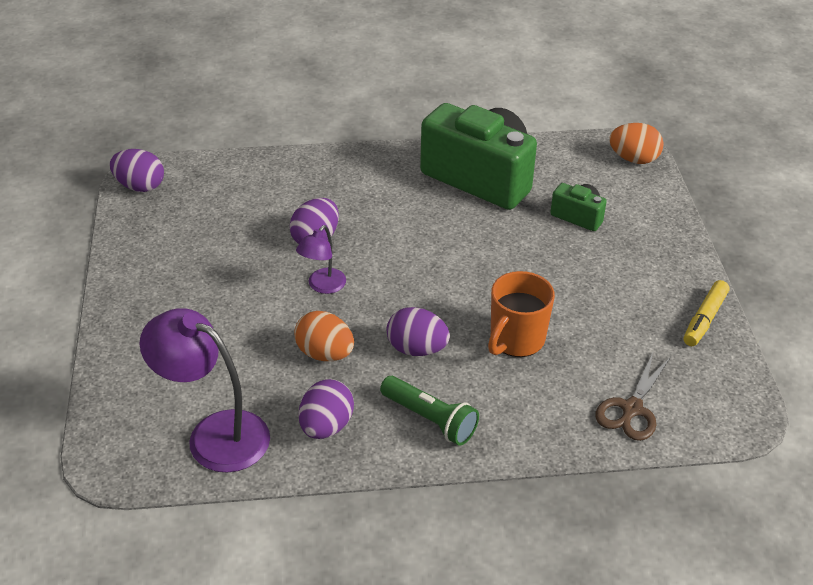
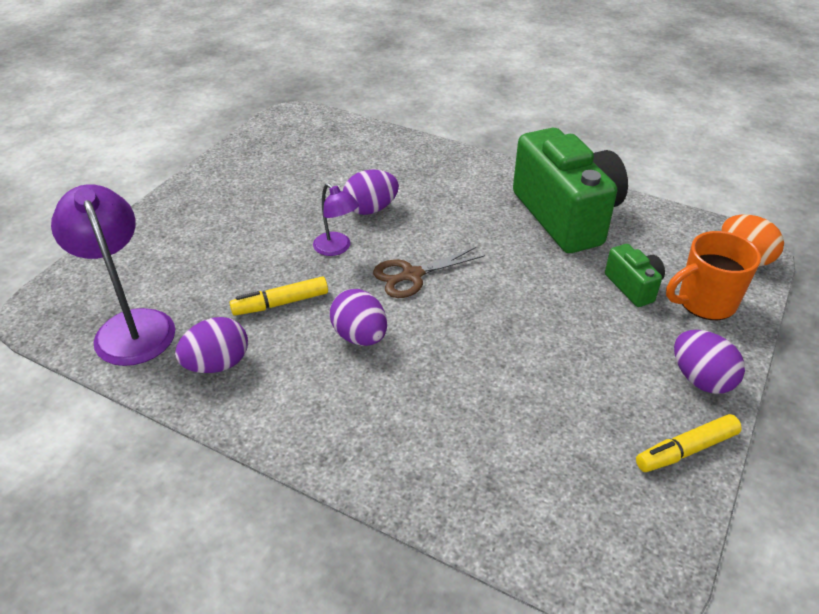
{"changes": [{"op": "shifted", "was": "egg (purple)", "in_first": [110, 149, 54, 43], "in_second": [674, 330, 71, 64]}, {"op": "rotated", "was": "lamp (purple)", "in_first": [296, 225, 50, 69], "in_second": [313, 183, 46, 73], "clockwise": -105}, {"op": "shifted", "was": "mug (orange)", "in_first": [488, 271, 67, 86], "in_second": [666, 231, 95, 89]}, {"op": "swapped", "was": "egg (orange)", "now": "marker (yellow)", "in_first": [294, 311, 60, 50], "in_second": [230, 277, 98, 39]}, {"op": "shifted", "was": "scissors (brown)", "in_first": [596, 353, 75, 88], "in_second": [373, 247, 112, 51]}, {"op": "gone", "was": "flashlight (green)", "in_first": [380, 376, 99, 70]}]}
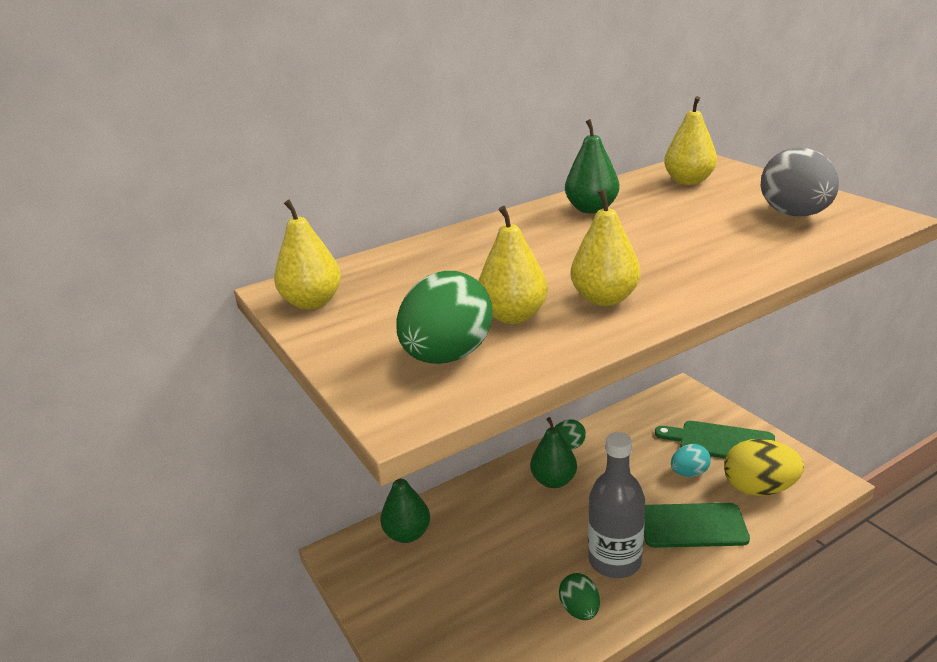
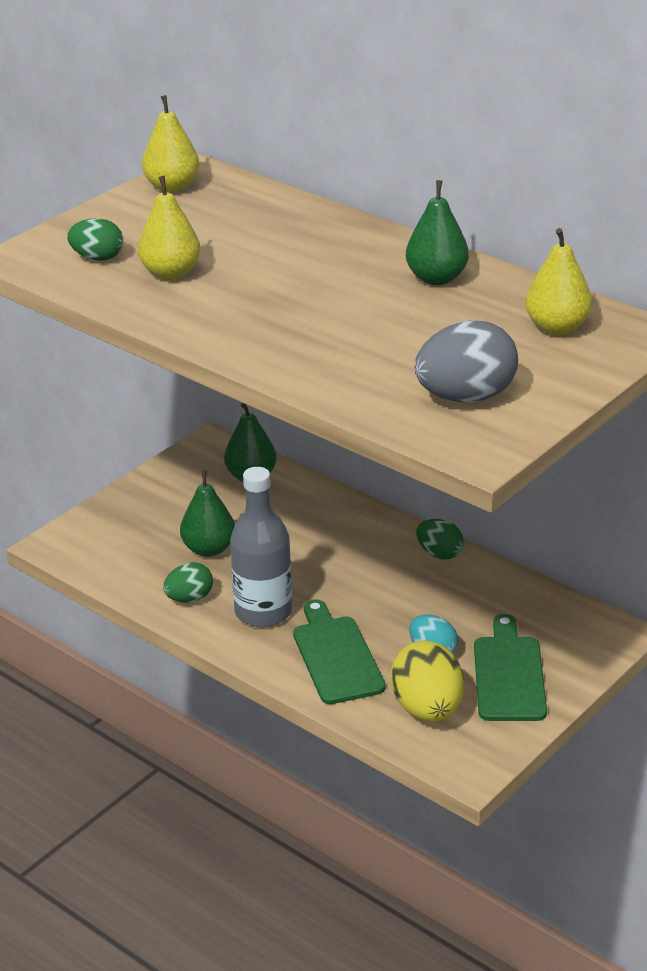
{"changes": [{"op": "gone", "was": "pear (yellow)", "in_first": [571, 189, 70, 117]}, {"op": "scaled", "was": "egg (green)", "in_first": [396, 271, 97, 93], "in_second": [67, 218, 56, 43], "ratio": 0.59}, {"op": "shifted", "was": "pear (green)", "in_first": [530, 417, 47, 71], "in_second": [180, 470, 55, 87]}]}
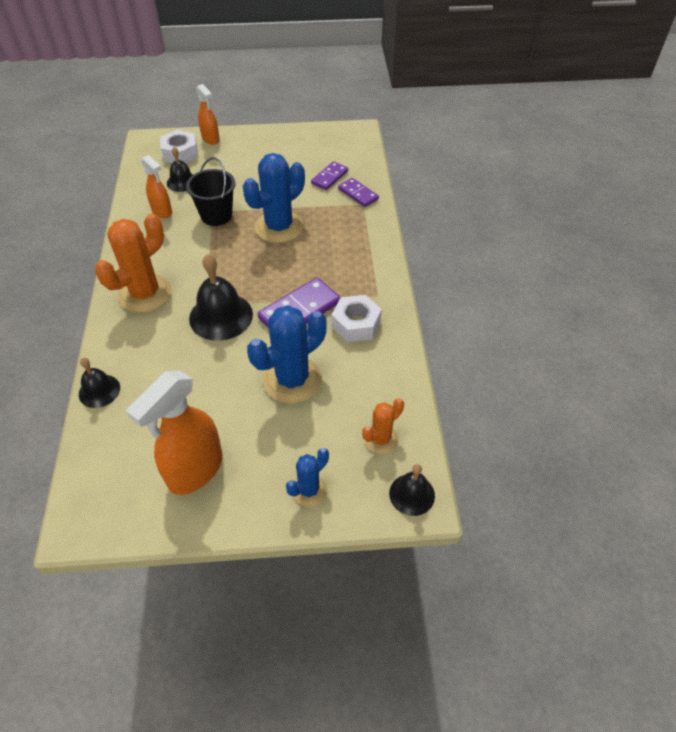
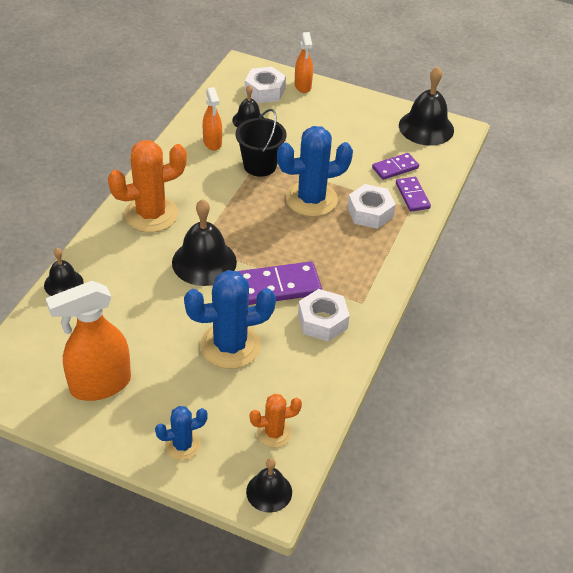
{"changes": [{"op": "new", "now": "bell (black)", "in_second": [399, 66, 55, 80]}, {"op": "new", "now": "nut (white)", "in_second": [347, 184, 49, 45]}]}
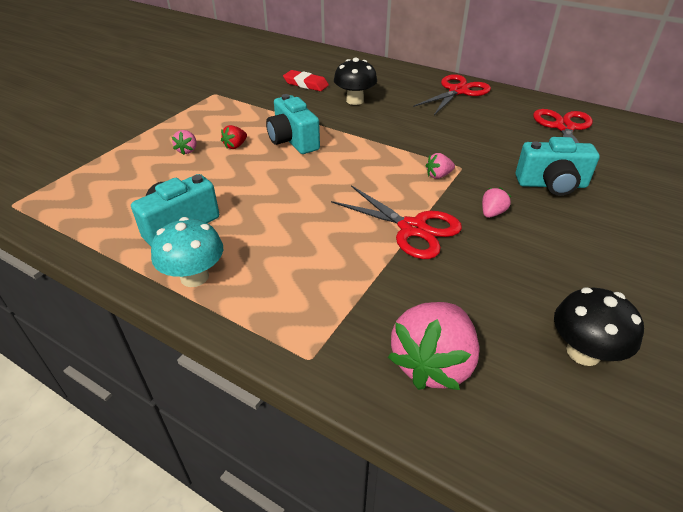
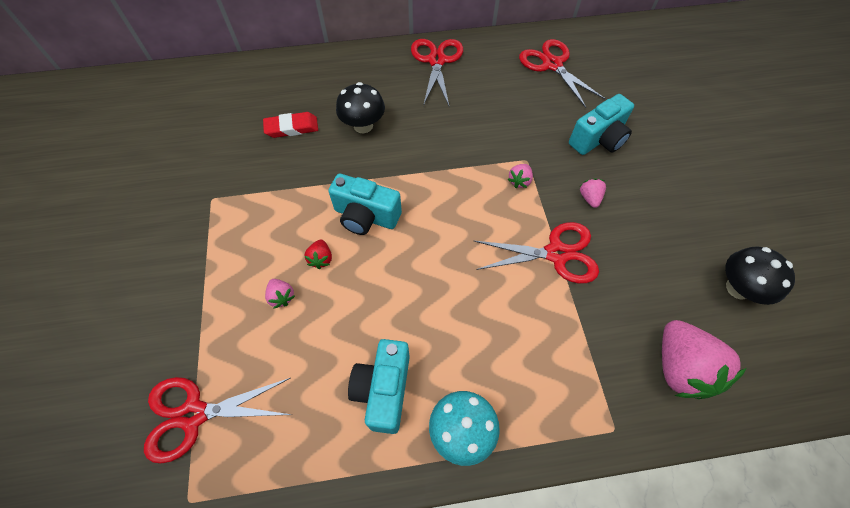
{"changes": [{"op": "new", "now": "scissors (red)", "in_second": [144, 377, 148, 87]}]}
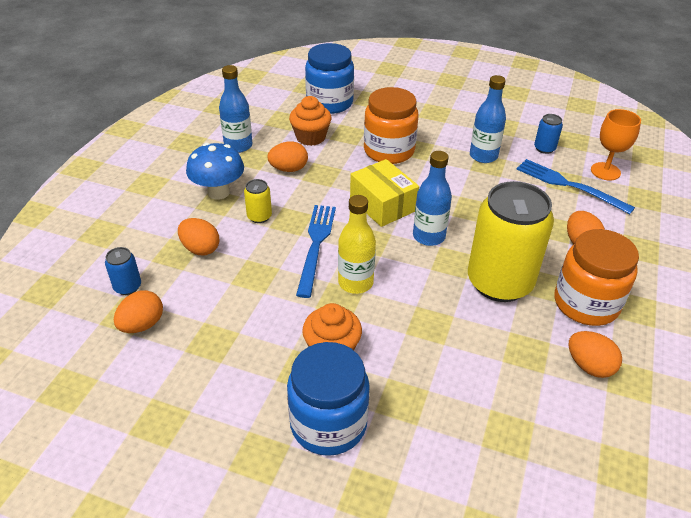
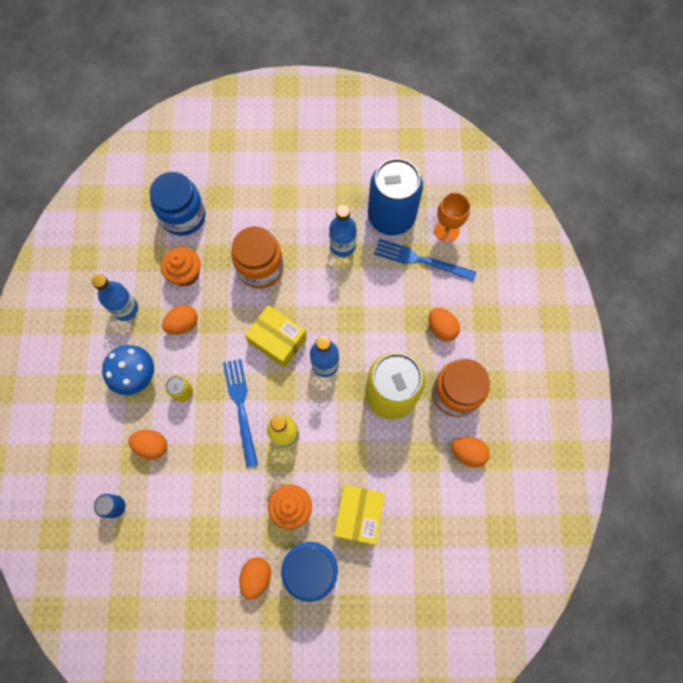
{"changes": [{"op": "scaled", "was": "can (blue)", "in_first": [534, 114, 29, 40], "in_second": [368, 158, 55, 77], "ratio": 2.44}, {"op": "shifted", "was": "egg (orange)", "in_first": [114, 290, 49, 43], "in_second": [239, 557, 32, 43]}, {"op": "new", "now": "box (yellow)", "in_second": [334, 485, 51, 60]}]}
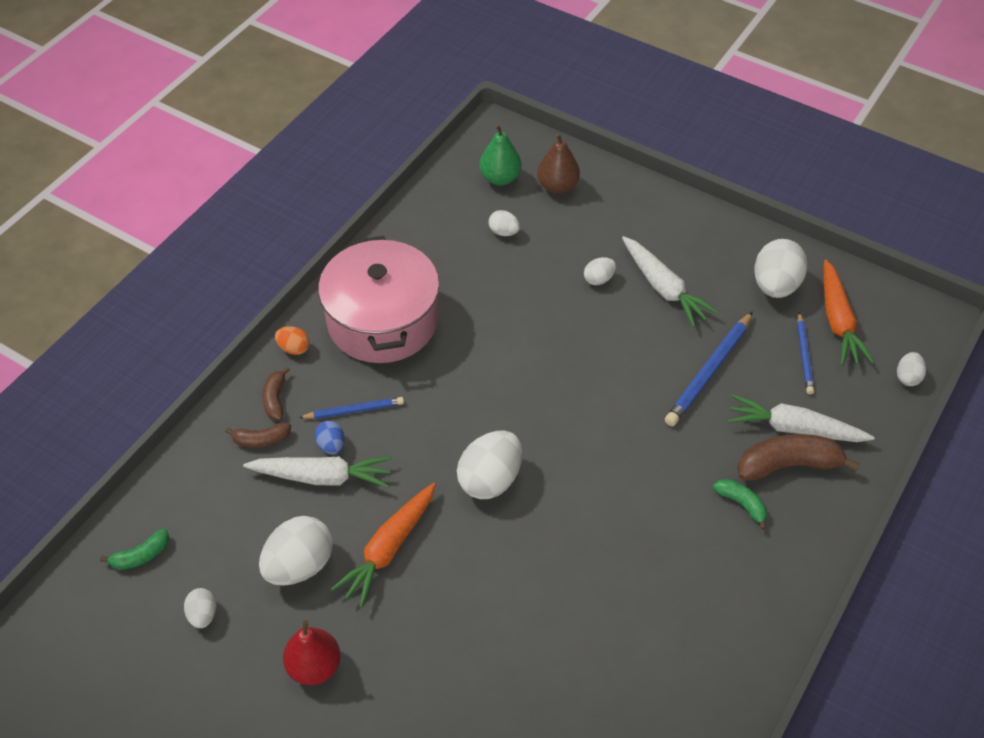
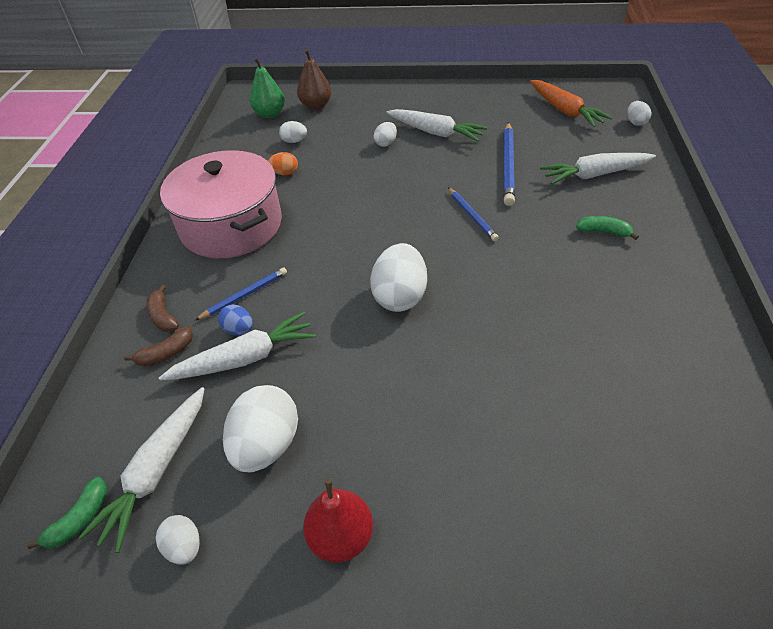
{"changes": [{"op": "gone", "was": "egg (white)", "in_first": [755, 239, 53, 59]}, {"op": "shifted", "was": "pencil (blue)", "in_first": [797, 312, 17, 82], "in_second": [448, 187, 51, 54]}, {"op": "shifted", "was": "egg (orange)", "in_first": [275, 326, 35, 29], "in_second": [268, 152, 30, 23]}, {"op": "gone", "was": "banana (brown)", "in_first": [737, 434, 123, 47]}, {"op": "gone", "was": "carrot (orange)", "in_first": [331, 483, 105, 125]}, {"op": "new", "now": "carrot (white)", "in_second": [79, 387, 126, 166]}]}
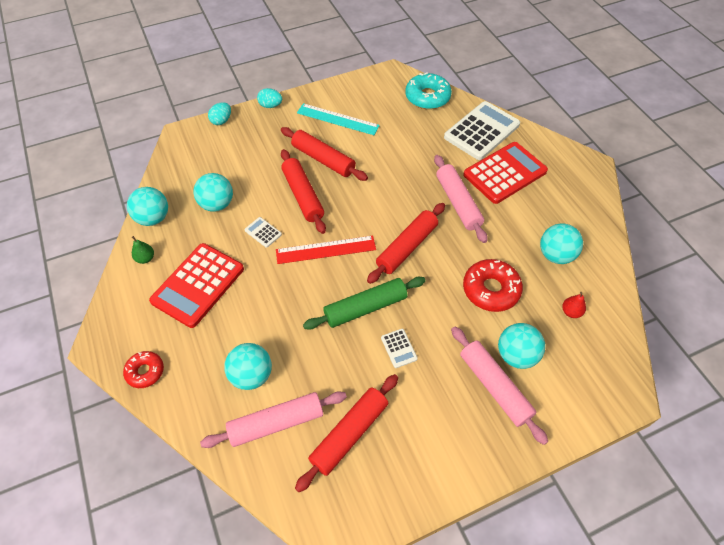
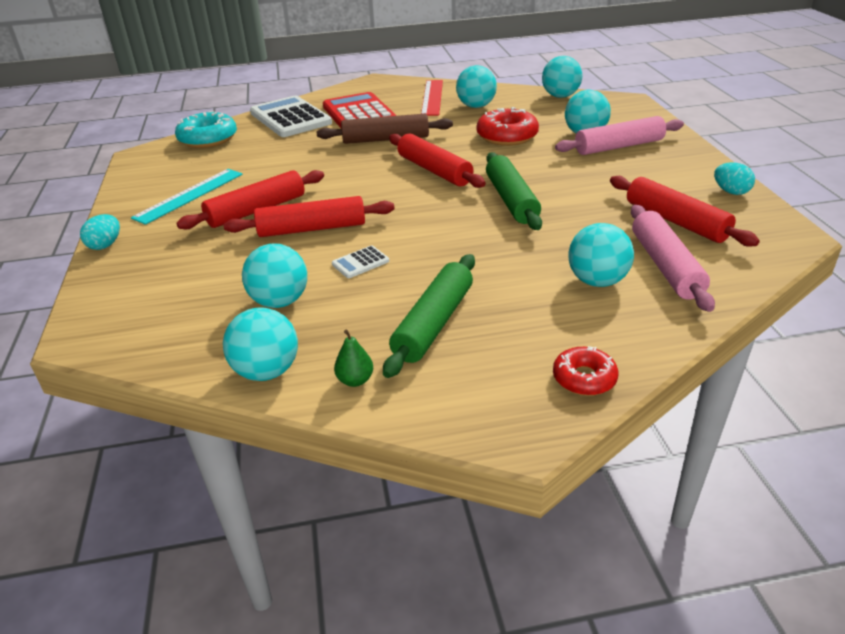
{"changes": [{"op": "shifted", "was": "egg (turquoise)", "in_first": [208, 102, 23, 23], "in_second": [714, 162, 41, 33]}, {"op": "repainted", "was": "rolling pin (pink)", "now": "rolling pin (brown)", "in_first": [434, 155, 54, 88], "in_second": [317, 114, 136, 30]}, {"op": "shifted", "was": "ruler (red)", "in_first": [276, 236, 100, 28], "in_second": [421, 80, 22, 36]}, {"op": "swapped", "was": "calculator (red)", "now": "rolling pin (green)", "in_first": [149, 243, 95, 85], "in_second": [383, 254, 92, 124]}, {"op": "gone", "was": "pear (red)", "in_first": [562, 292, 24, 26]}, {"op": "gone", "was": "calculator (white)", "in_first": [381, 329, 37, 39]}, {"op": "new", "now": "ball (turquoise)", "in_second": [542, 56, 40, 42]}]}
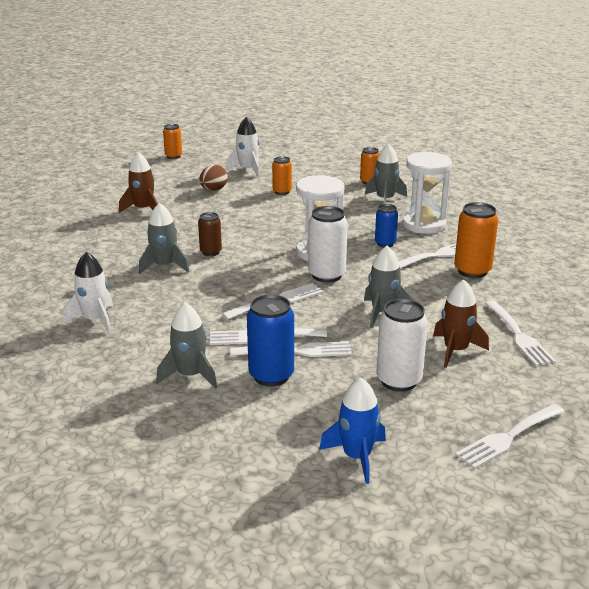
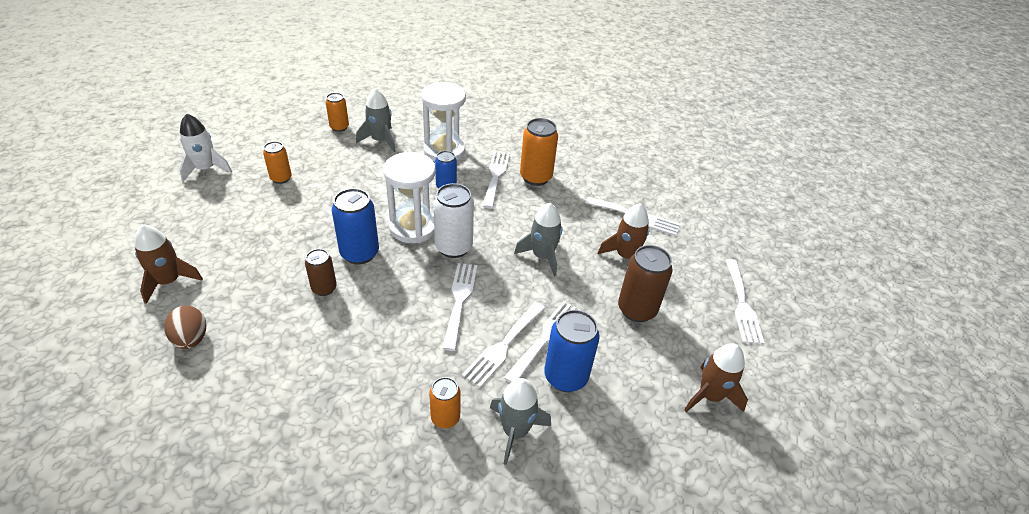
{"changes": [{"op": "shifted", "was": "can (orange)", "in_first": [163, 124, 19, 35], "in_second": [429, 377, 32, 51]}, {"op": "shifted", "was": "egg (brown)", "in_first": [199, 165, 29, 26], "in_second": [164, 306, 42, 43]}, {"op": "gone", "was": "rocket (grey)", "in_first": [139, 203, 50, 71]}, {"op": "gone", "was": "rocket (white)", "in_first": [63, 252, 50, 82]}, {"op": "repainted", "was": "can (white)", "now": "can (brown)", "in_first": [377, 299, 51, 93], "in_second": [618, 245, 54, 77]}, {"op": "repainted", "was": "rocket (blue)", "now": "rocket (brown)", "in_first": [319, 378, 67, 106], "in_second": [684, 343, 64, 69]}, {"op": "new", "now": "can (blue)", "in_second": [332, 188, 47, 76]}]}
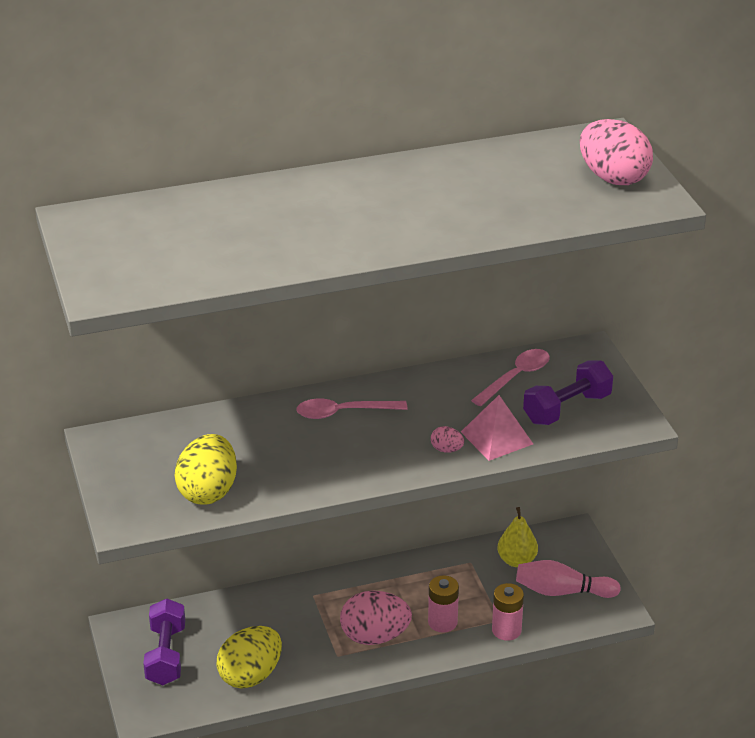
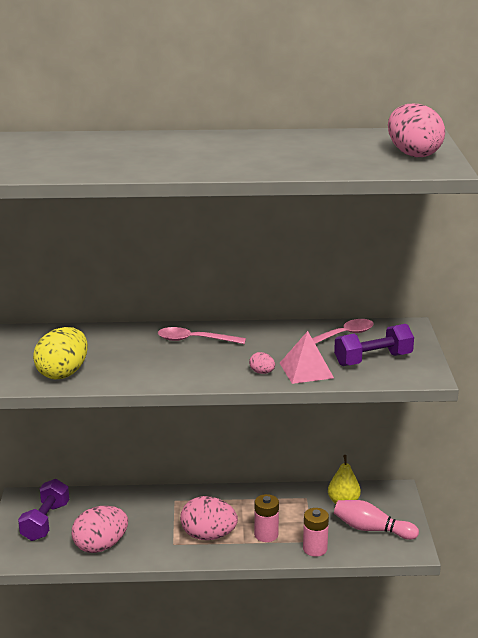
{"changes": [{"op": "repainted", "was": "egg (yellow)", "now": "egg (pink)", "in_first": [217, 626, 65, 63], "in_second": [72, 506, 56, 47]}]}
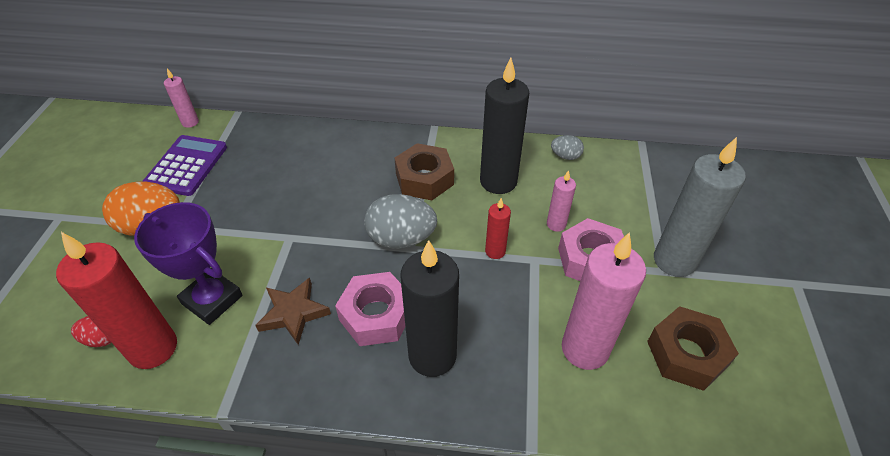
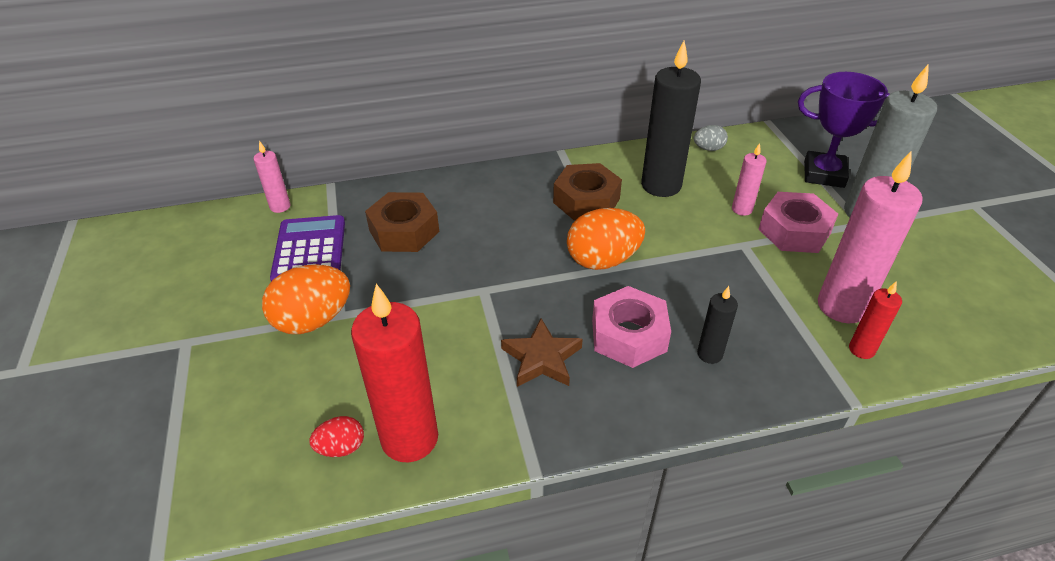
{"changes": [{"op": "repainted", "was": "egg (grey)", "now": "egg (orange)", "in_first": [364, 194, 73, 55], "in_second": [567, 208, 78, 62]}, {"op": "shifted", "was": "candle (red)", "in_first": [485, 198, 26, 61], "in_second": [849, 281, 53, 78]}, {"op": "shifted", "was": "trophy (purple)", "in_first": [134, 202, 109, 123], "in_second": [798, 72, 91, 116]}, {"op": "scaled", "was": "candle (black)", "in_first": [401, 240, 58, 137], "in_second": [697, 286, 41, 78], "ratio": 0.49}, {"op": "shifted", "was": "nut (brown)", "in_first": [647, 306, 92, 85], "in_second": [365, 192, 74, 60]}]}
